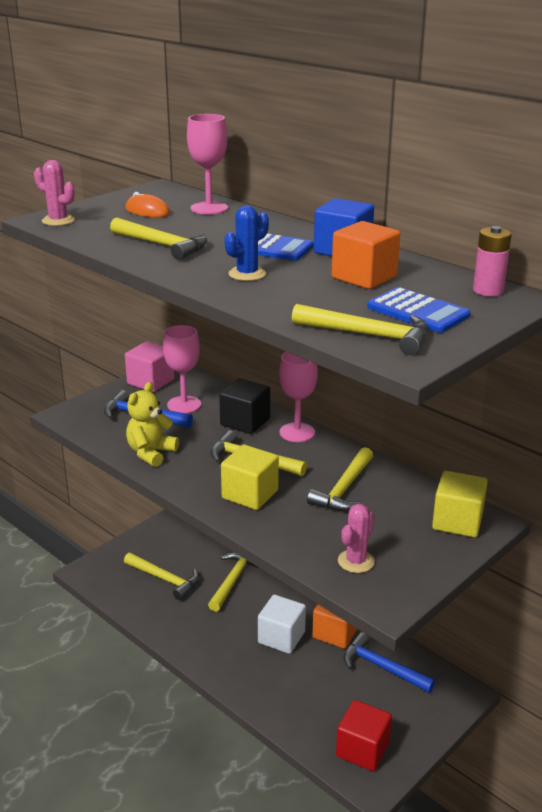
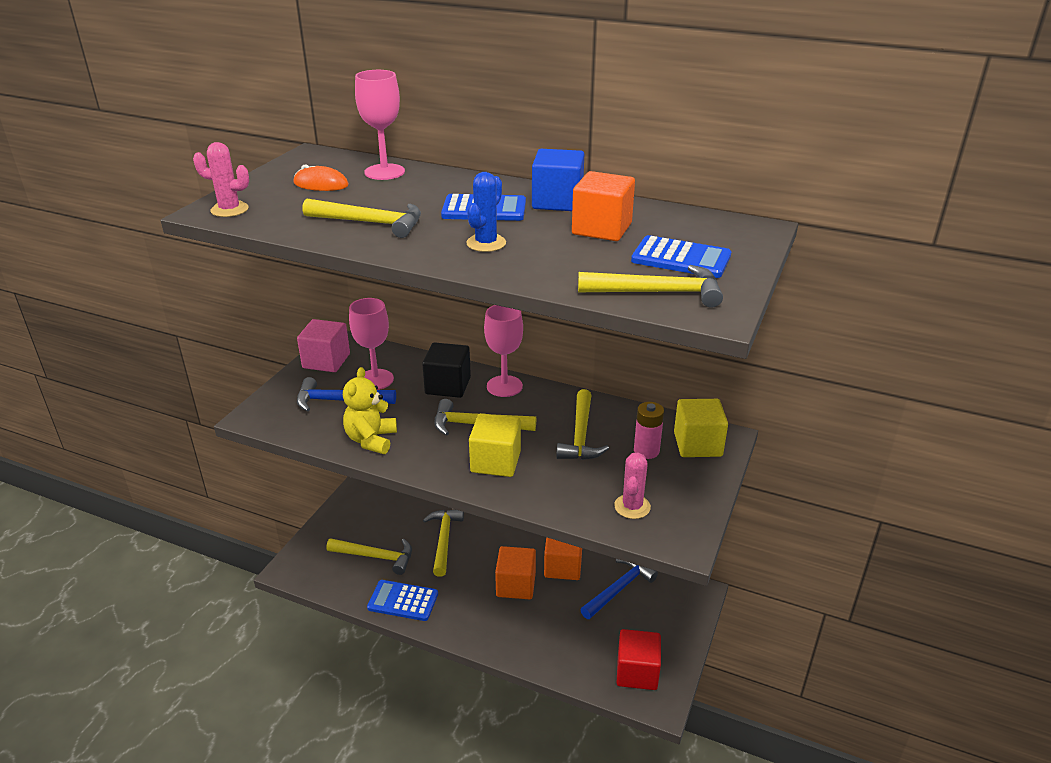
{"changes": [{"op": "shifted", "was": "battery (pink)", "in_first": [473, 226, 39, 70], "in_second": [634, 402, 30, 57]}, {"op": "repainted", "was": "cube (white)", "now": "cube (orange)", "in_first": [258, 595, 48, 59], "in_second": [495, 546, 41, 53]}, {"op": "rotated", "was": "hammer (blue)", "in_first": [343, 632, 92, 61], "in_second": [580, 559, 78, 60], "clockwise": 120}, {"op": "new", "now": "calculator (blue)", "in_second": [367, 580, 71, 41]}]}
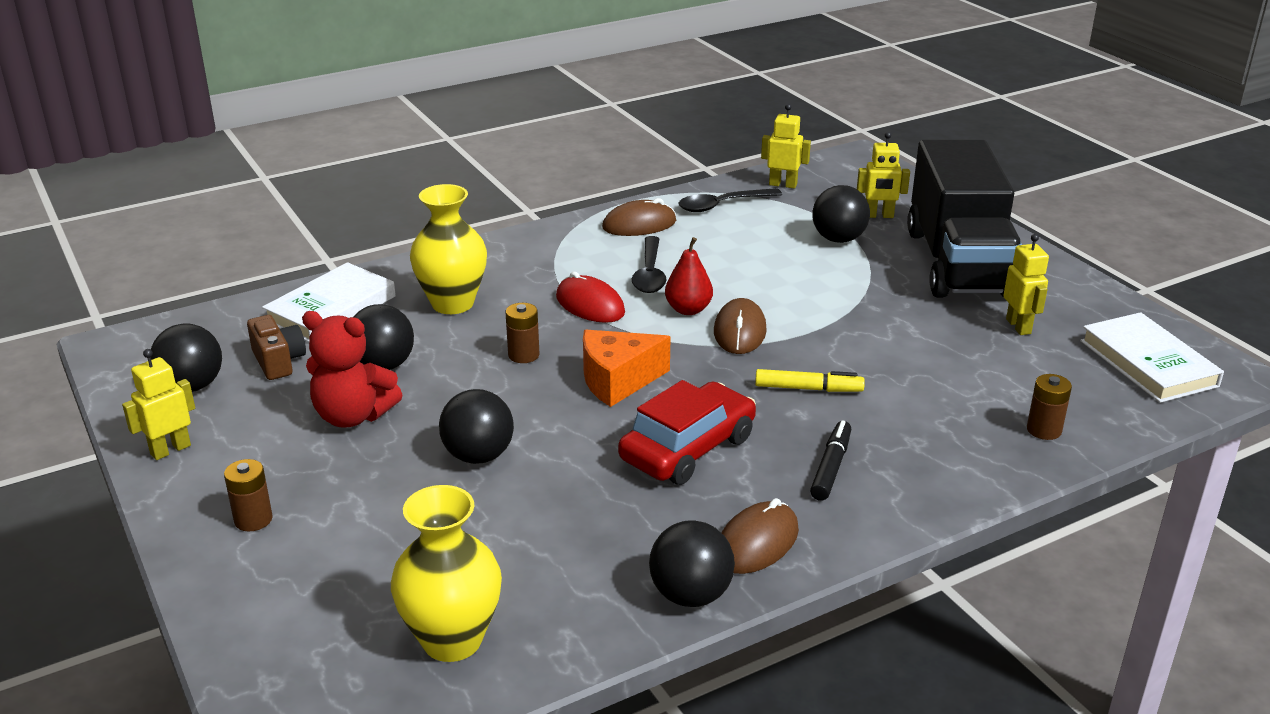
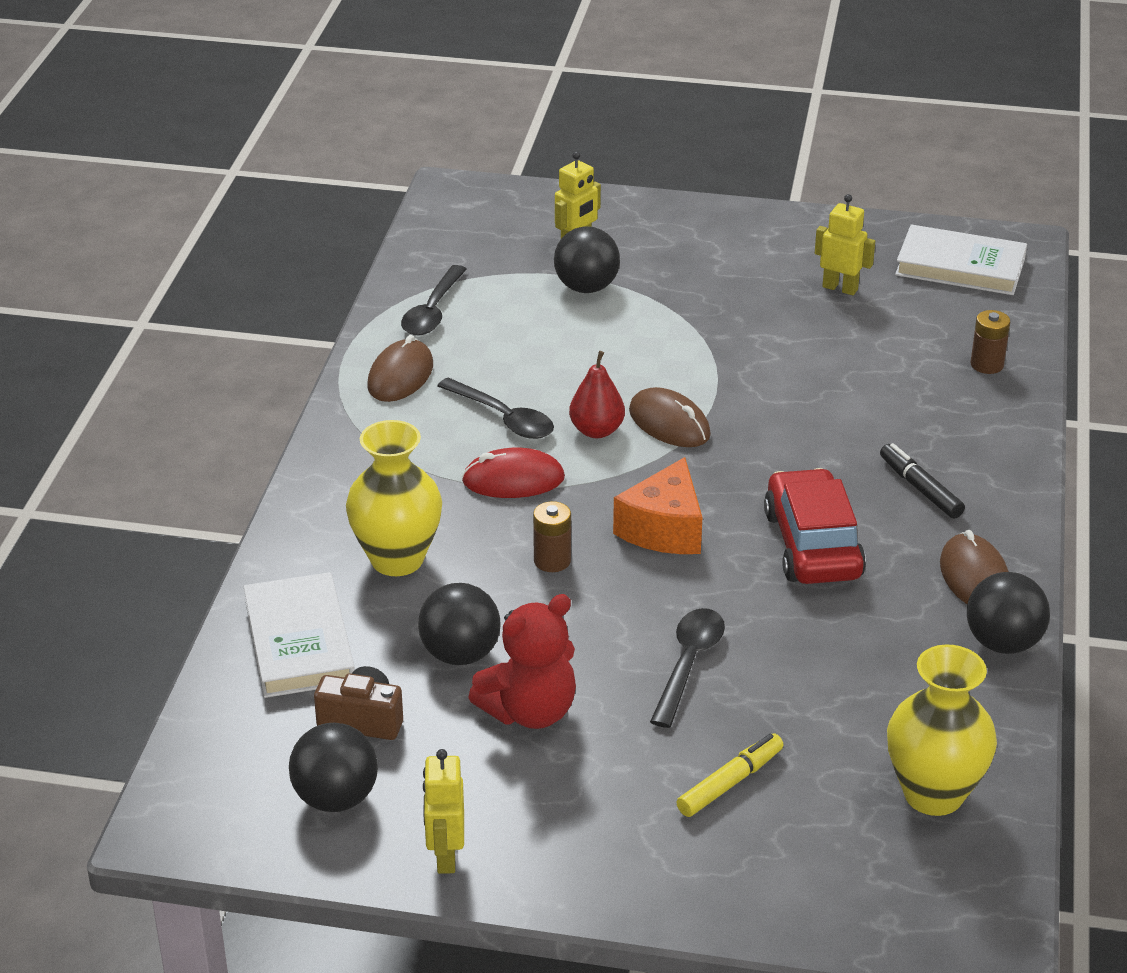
{"changes": [{"op": "gone", "was": "robot (yellow)", "in_first": [761, 104, 50, 85]}, {"op": "gone", "was": "truck (black)", "in_first": [907, 140, 115, 158]}, {"op": "shifted", "was": "marker (yellow)", "in_first": [755, 369, 110, 23], "in_second": [676, 734, 107, 83]}, {"op": "swapped", "was": "ball (black)", "now": "spoon (black)", "in_first": [439, 389, 75, 75], "in_second": [650, 608, 75, 120]}, {"op": "gone", "was": "battery (brown)", "in_first": [224, 459, 49, 72]}]}
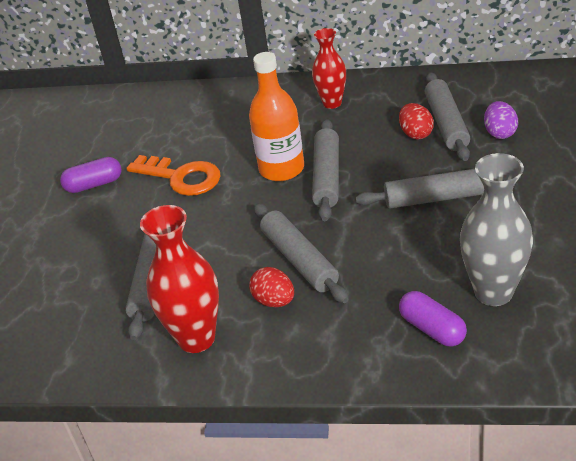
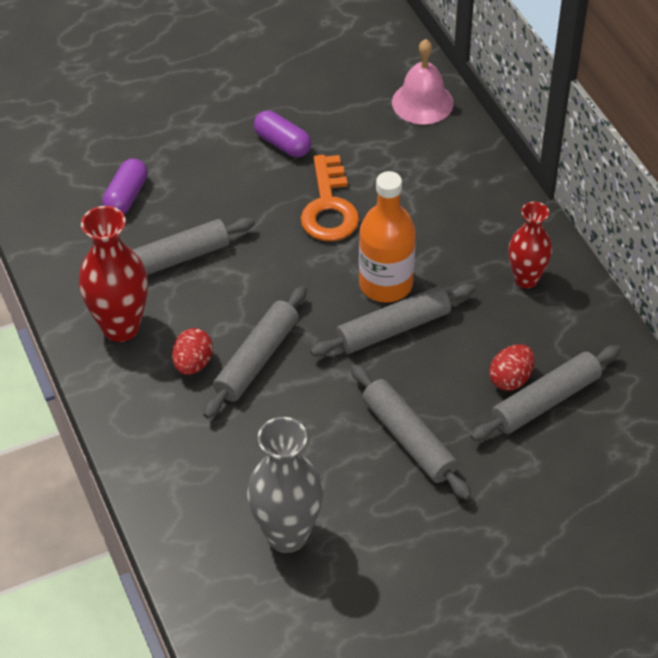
{"changes": [{"op": "gone", "was": "egg (purple)", "in_first": [484, 101, 34, 38]}, {"op": "shifted", "was": "capsule (purple)", "in_first": [399, 291, 68, 56], "in_second": [102, 158, 46, 56]}, {"op": "new", "now": "bell (pink)", "in_second": [392, 39, 62, 85]}]}
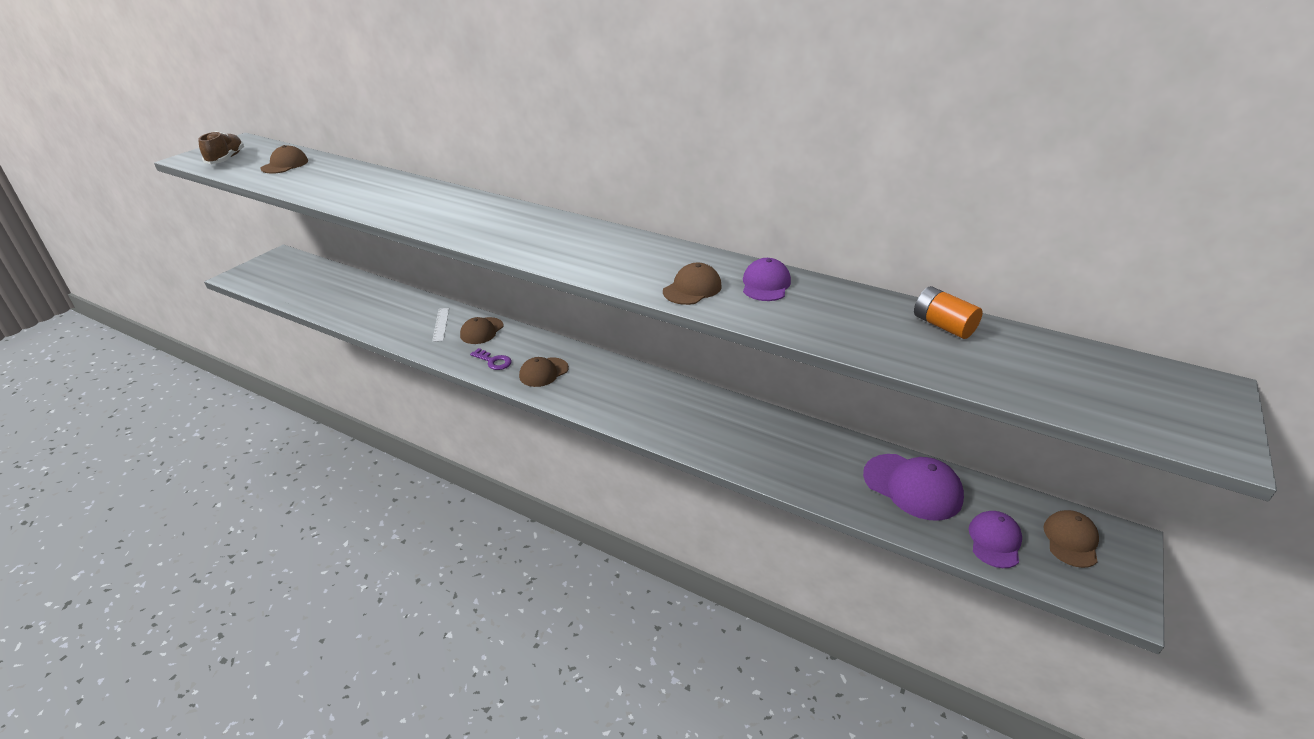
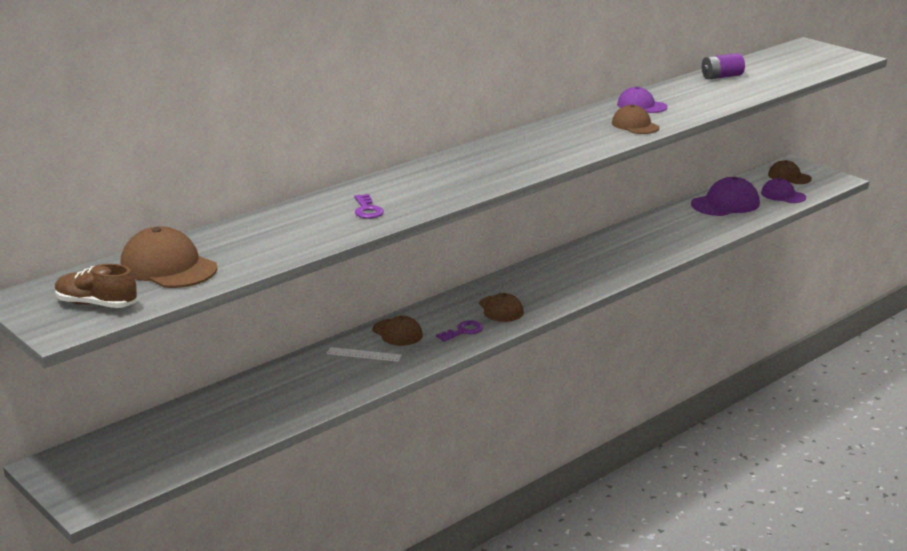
{"changes": [{"op": "scaled", "was": "cap (brown)", "in_first": [260, 145, 48, 29], "in_second": [120, 226, 97, 62], "ratio": 1.58}, {"op": "repainted", "was": "battery (orange)", "now": "battery (purple)", "in_first": [914, 286, 69, 53], "in_second": [702, 53, 43, 26]}, {"op": "new", "now": "key (purple)", "in_second": [354, 194, 30, 25]}]}
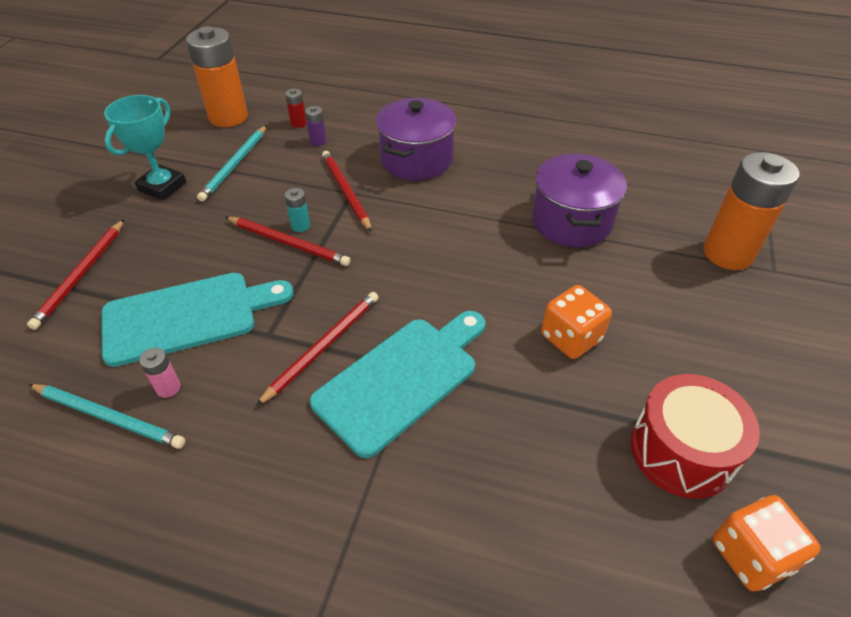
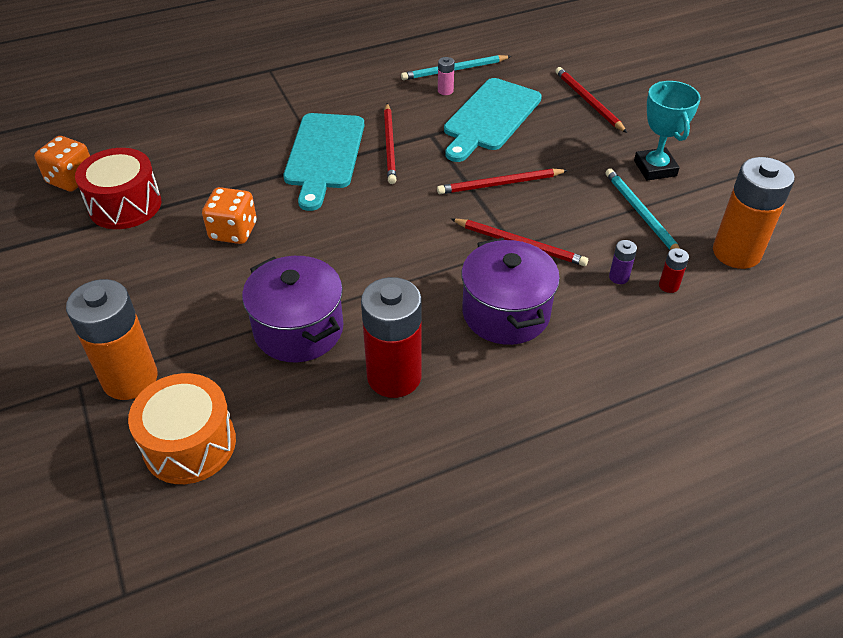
{"changes": [{"op": "gone", "was": "battery (turquoise)", "in_first": [285, 188, 25, 44]}, {"op": "new", "now": "battery (red)", "in_second": [361, 277, 61, 121]}, {"op": "new", "now": "drum (orange)", "in_second": [128, 373, 108, 111]}]}
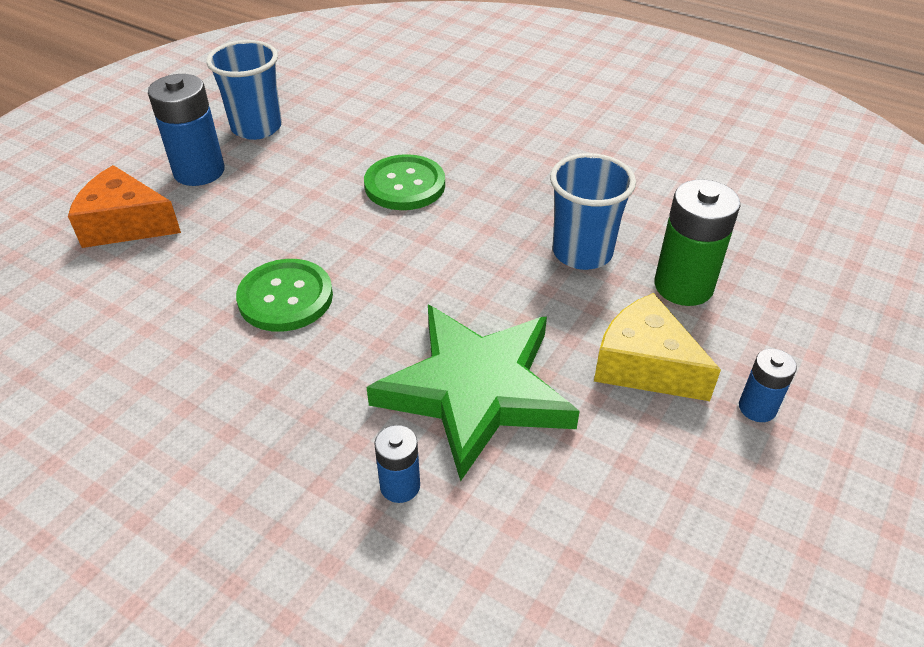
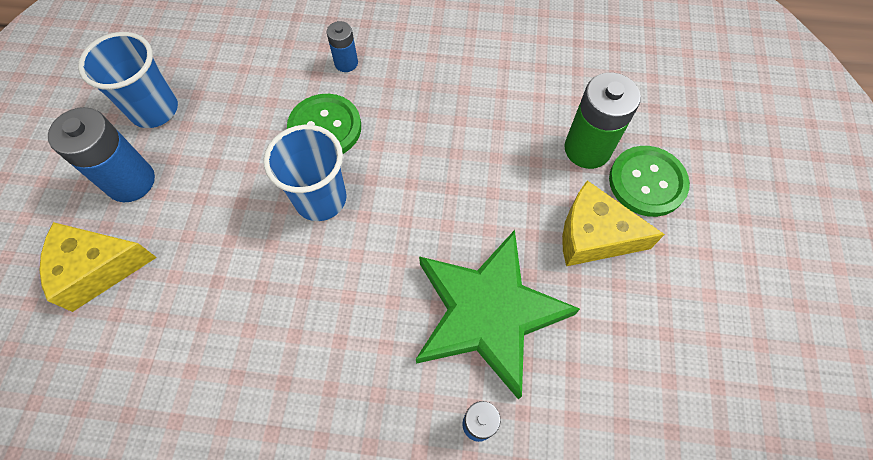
{"changes": [{"op": "shifted", "was": "cup (blue)", "in_first": [550, 153, 86, 117], "in_second": [264, 125, 83, 96]}, {"op": "repainted", "was": "cheese (orange)", "now": "cheese (yellow)", "in_first": [68, 165, 113, 83], "in_second": [39, 222, 118, 90]}, {"op": "shifted", "was": "button (green)", "in_first": [236, 259, 97, 73], "in_second": [609, 146, 81, 71]}, {"op": "shifted", "was": "battery (blue)", "in_first": [739, 349, 58, 73], "in_second": [327, 21, 31, 51]}]}
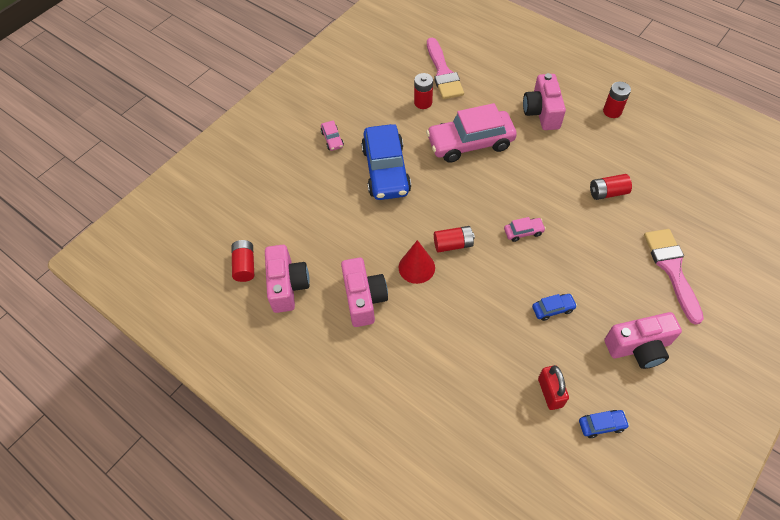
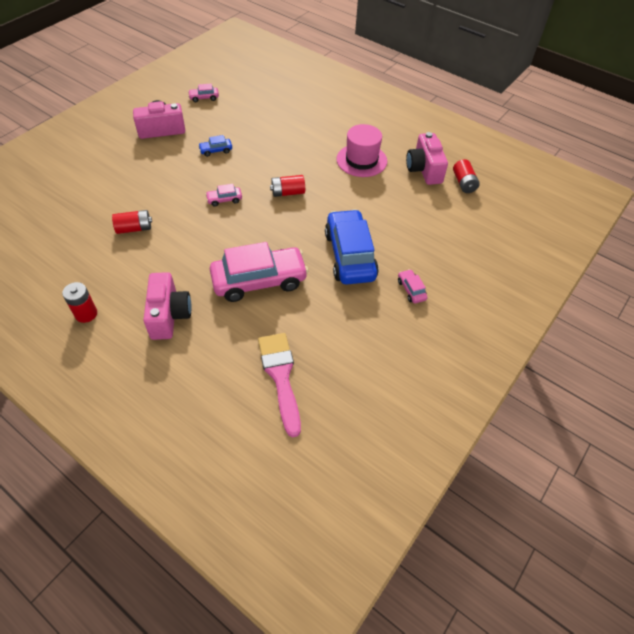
{"changes": [{"op": "gone", "was": "battery (red)", "in_first": [414, 73, 19, 36]}, {"op": "gone", "was": "brush (pink)", "in_first": [644, 229, 60, 96]}, {"op": "gone", "was": "cone (red)", "in_first": [399, 240, 36, 44]}, {"op": "swapped", "was": "camera (pink)", "now": "hat (pink)", "in_first": [341, 258, 47, 69], "in_second": [336, 124, 51, 53]}, {"op": "gone", "was": "padlock (red)", "in_first": [538, 365, 31, 45]}, {"op": "repainted", "was": "car (blue)", "now": "car (pink)", "in_first": [579, 410, 50, 28], "in_second": [188, 84, 31, 18]}]}
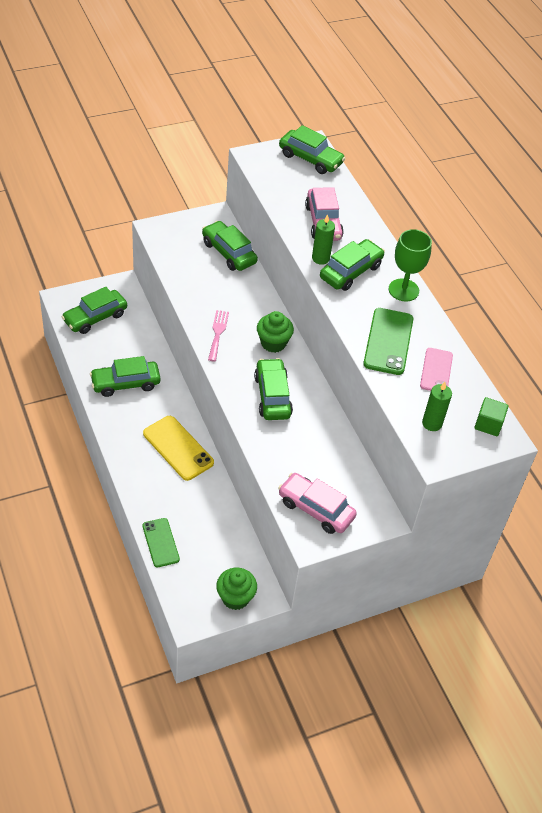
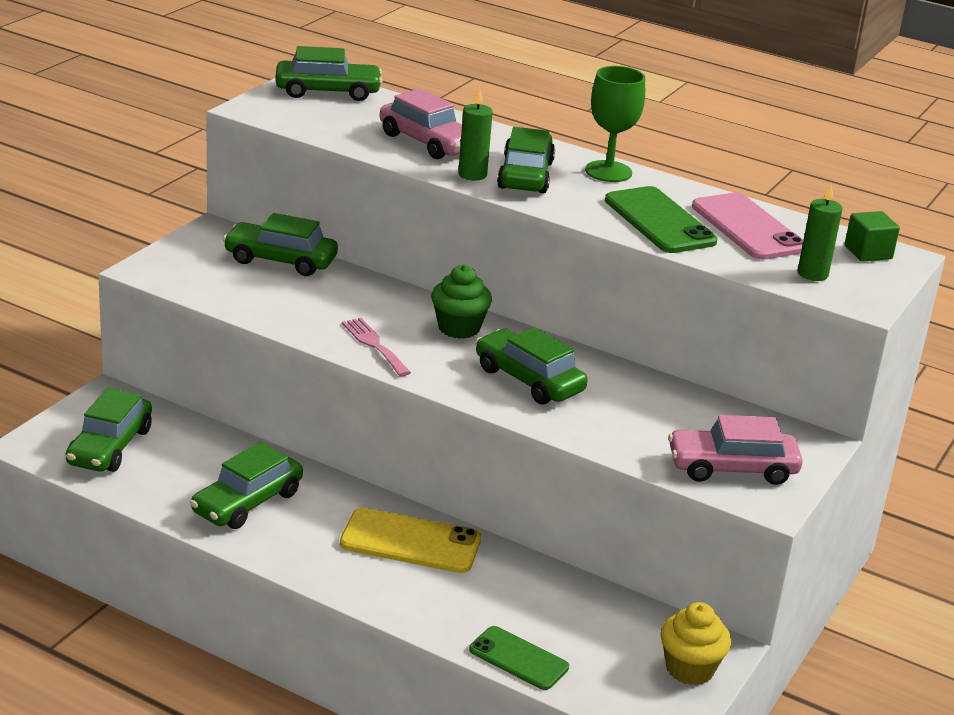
{"changes": [{"op": "scaled", "was": "phone (pink)", "in_first": [420, 348, 33, 43], "in_second": [692, 192, 111, 68], "ratio": 1.52}, {"op": "repainted", "was": "cupcake (green)", "now": "cupcake (yellow)", "in_first": [216, 568, 41, 42], "in_second": [660, 602, 71, 83]}]}
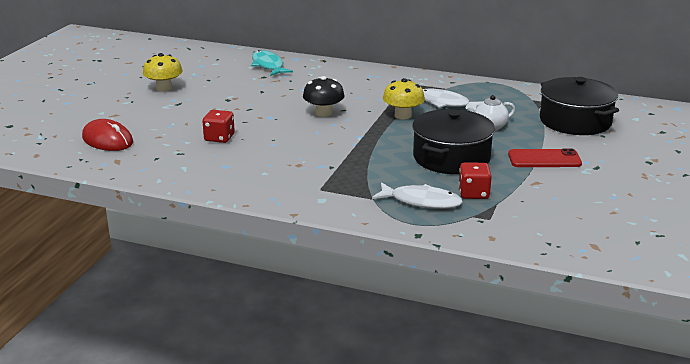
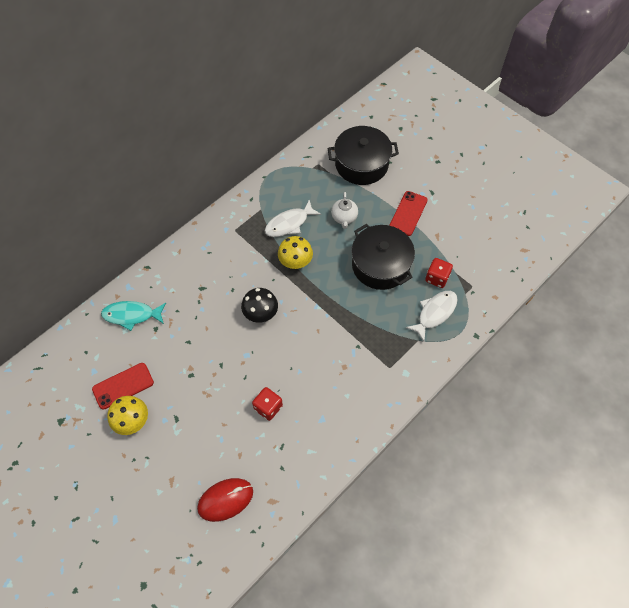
{"changes": [{"op": "new", "now": "phone (red)", "in_second": [92, 363, 62, 47]}]}
